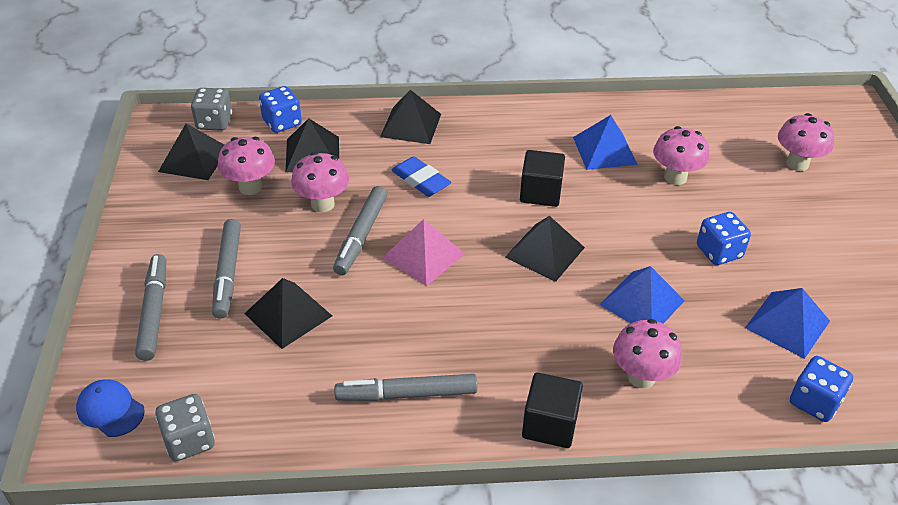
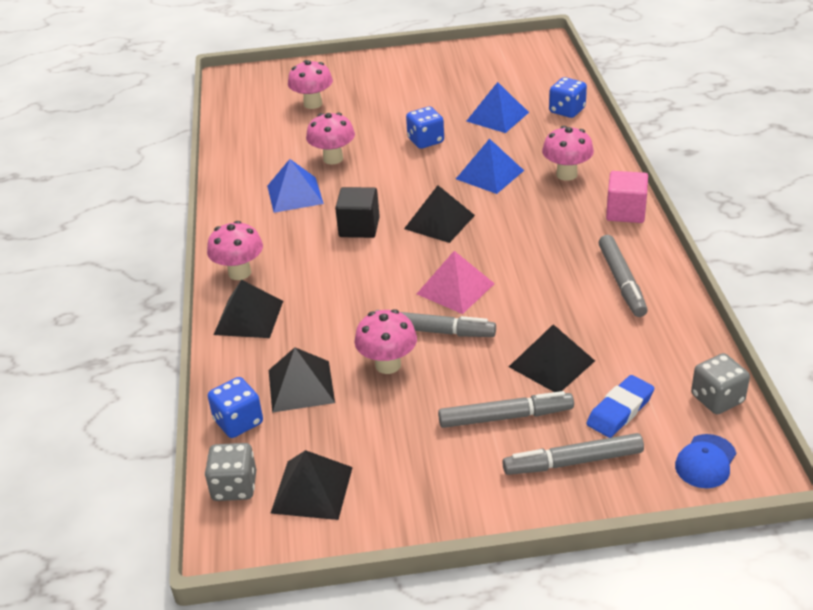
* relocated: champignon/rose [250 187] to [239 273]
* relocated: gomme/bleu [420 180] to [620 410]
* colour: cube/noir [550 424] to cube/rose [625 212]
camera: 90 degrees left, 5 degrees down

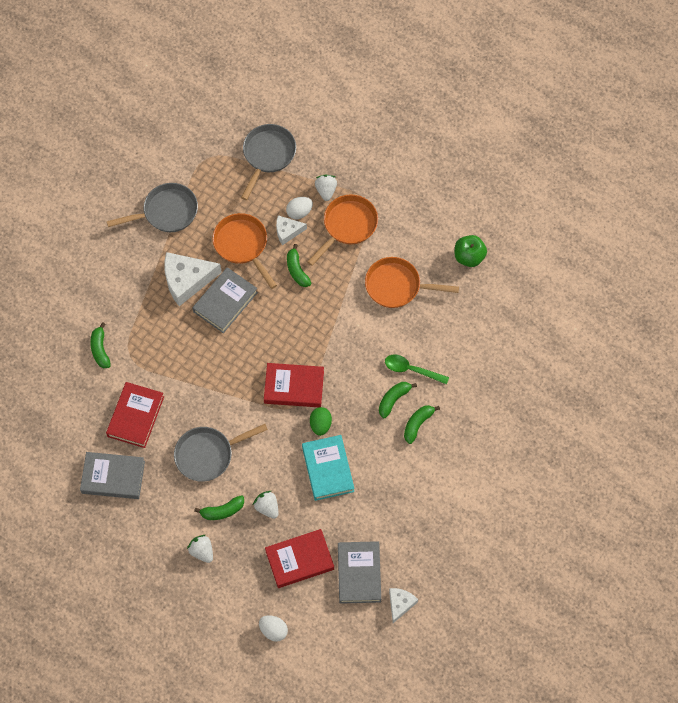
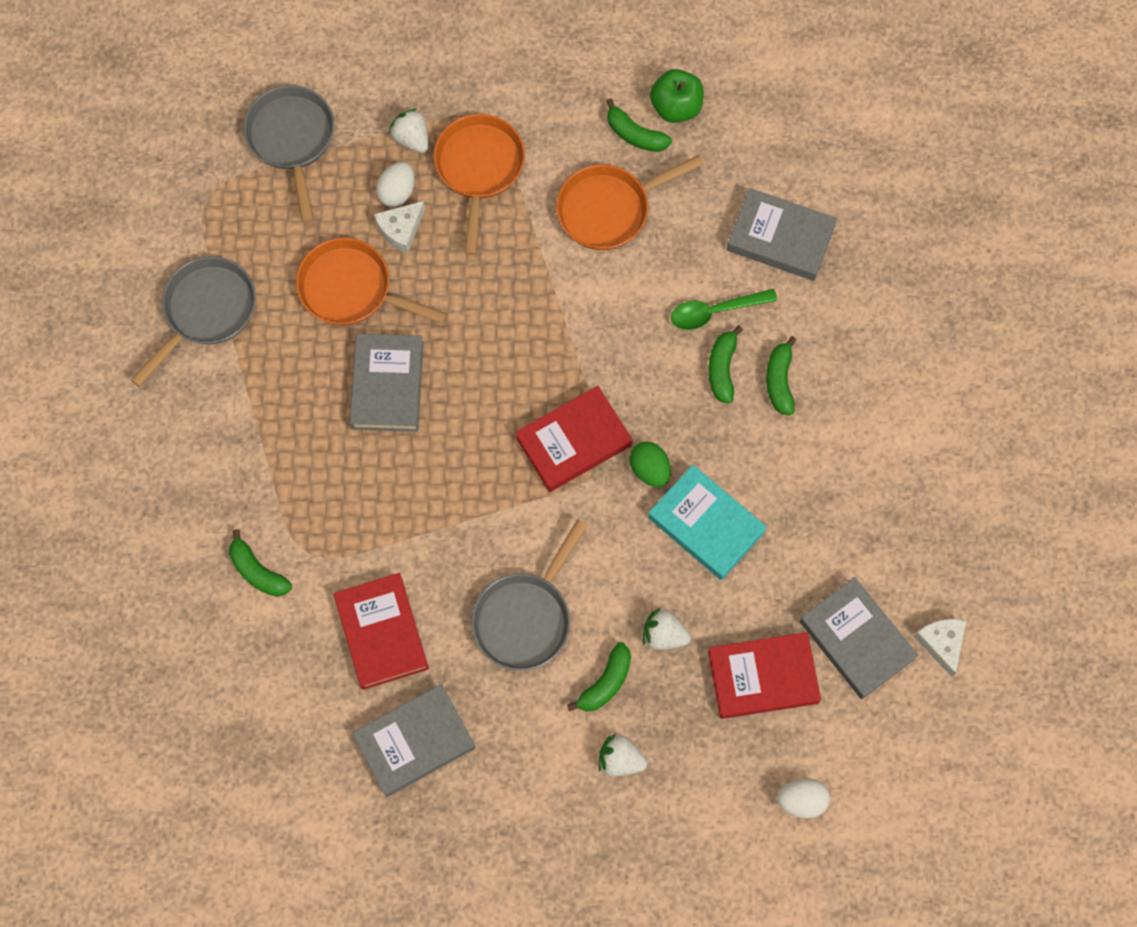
* relocated: banane/vert [297 270] to [635 134]
* missing: fromage/blanc [187 280]
* spun: livre/rouge [299 560] = [763 677] 45 degrees clockwise
* appeared: livre/gris [780 238]
camera: 35 degrees left, 5 degrees up

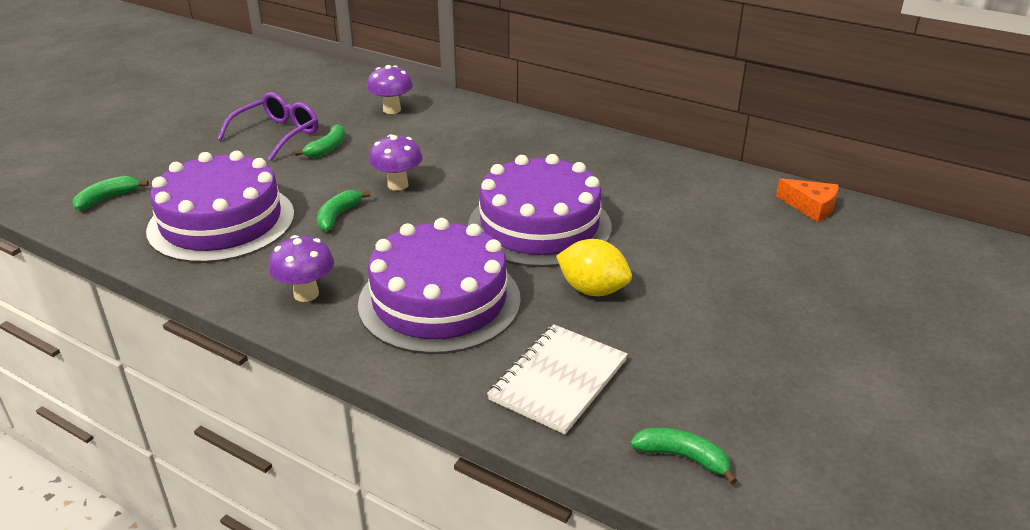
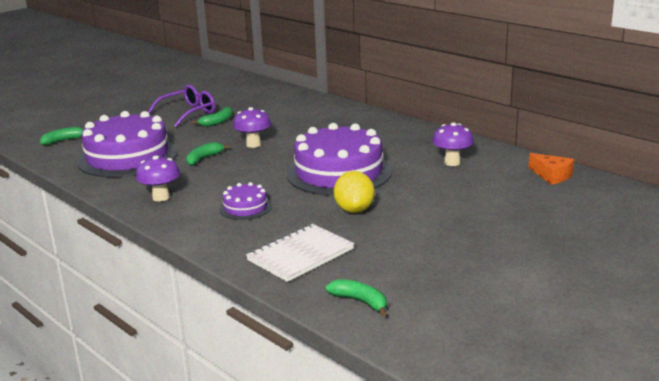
* relocated: champignon/violet [392 110] to [452 162]
* size: gâteau/violet [439 301] = [245 207] x0.46
* spun: citron/jaune [592 290] = [354 210] 45 degrees clockwise
camera: 15 degrees right, 10 degrees down

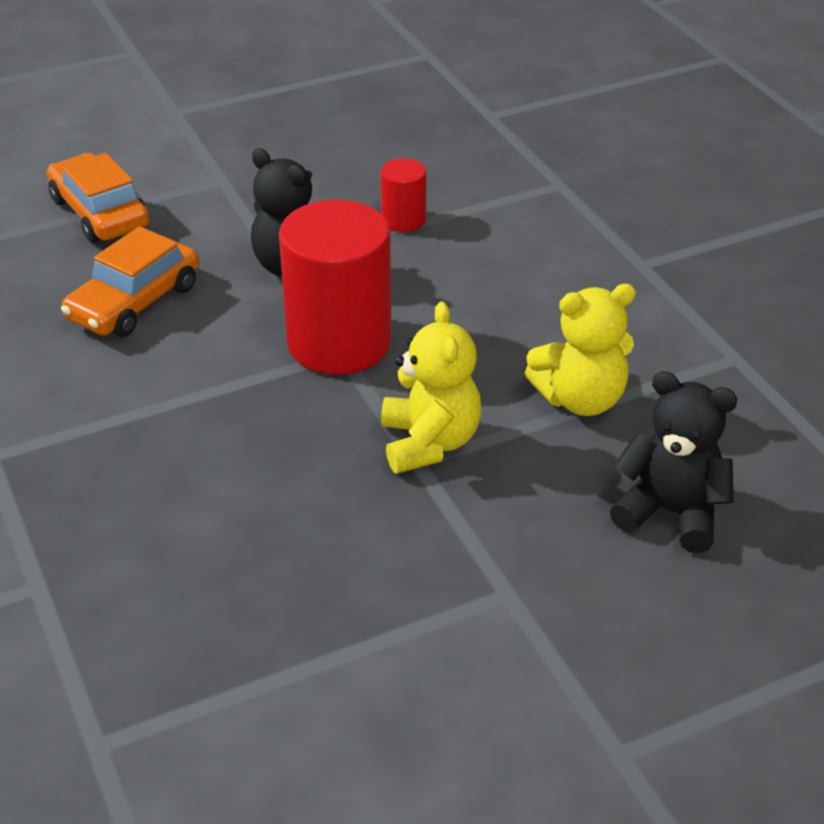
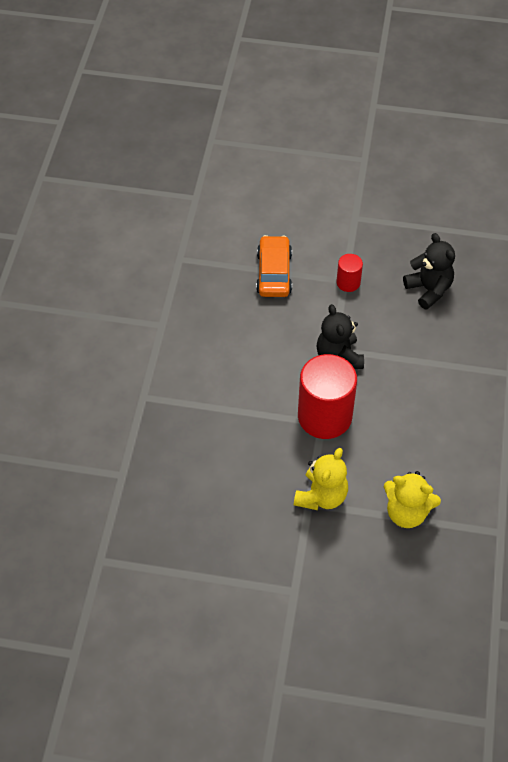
* relocated: cylindre/rouge [403 220] to [348 282]
* missing: voiture/orange [134 302]
* relocated: ours en peluche/noir [670 512] to [429 290]
camera: 35 degrees right, 15 degrees up

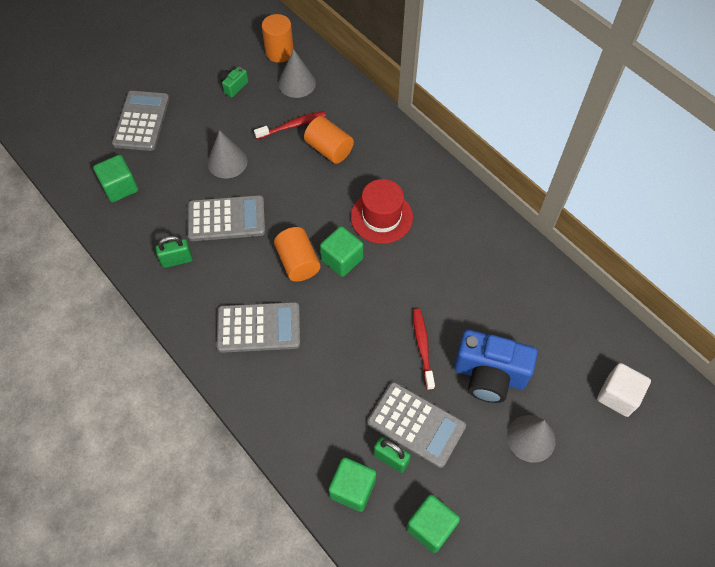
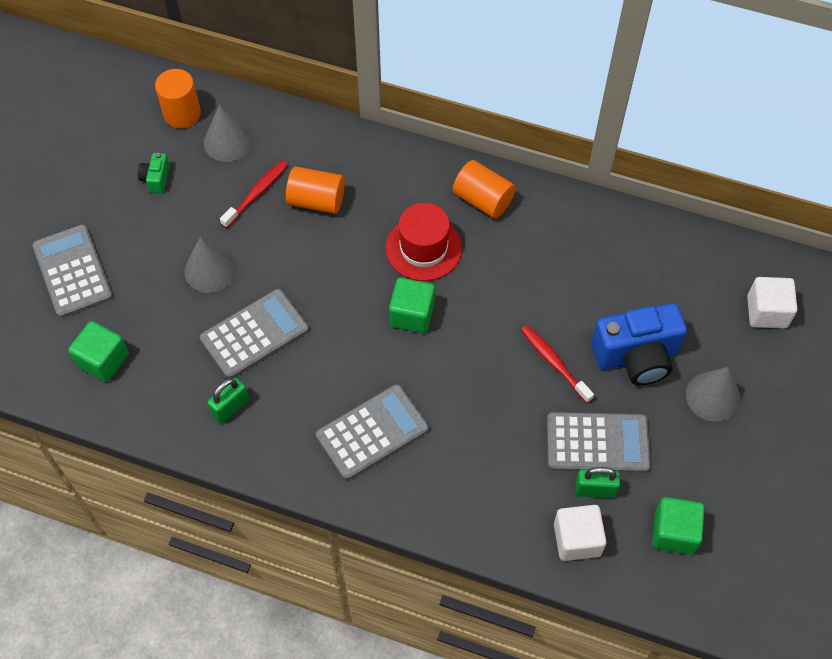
* relocated: cylindre/orange [298 262] to [483 200]
* colour: cube/vert [352 488] to cube/blanc [577 539]
camera: 30 degrees left, 0 degrees up

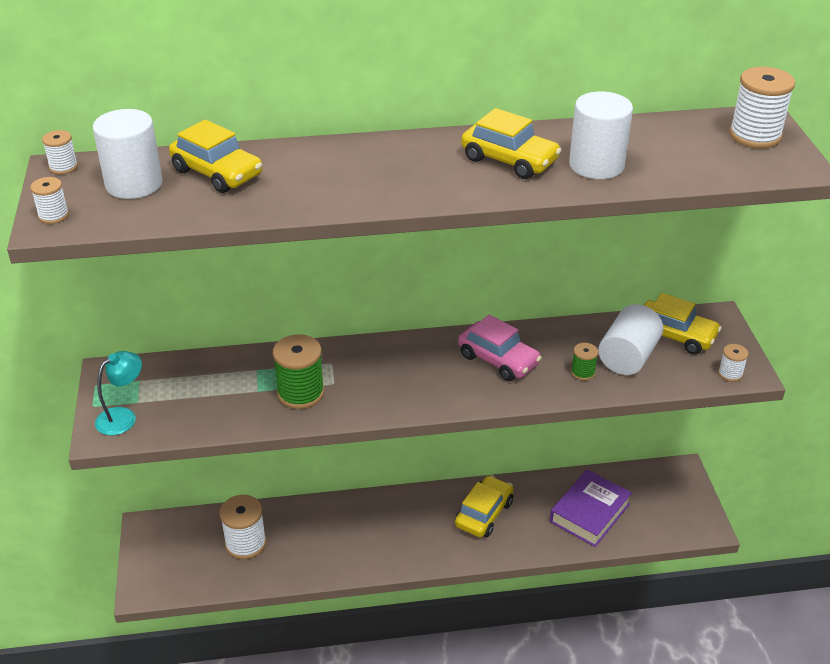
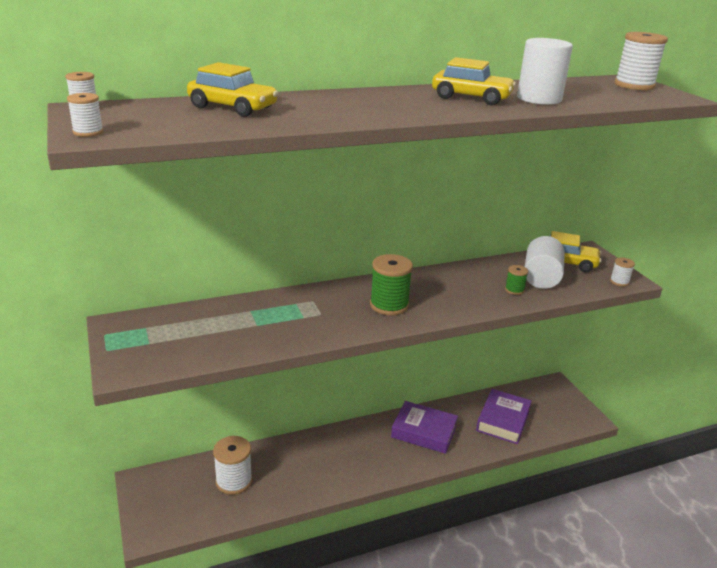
* missing: cylindre/blanc [134 184]
* missing: voiture/rose [498 360]
* relocated: bobine/vert [300 393] to [389 305]
* missing: lampe/turquoise [123 417]
* exchanged: voiture/jaune [484 514] to livre/violet [424 432]
camera: 15 degrees left, 10 degrees down

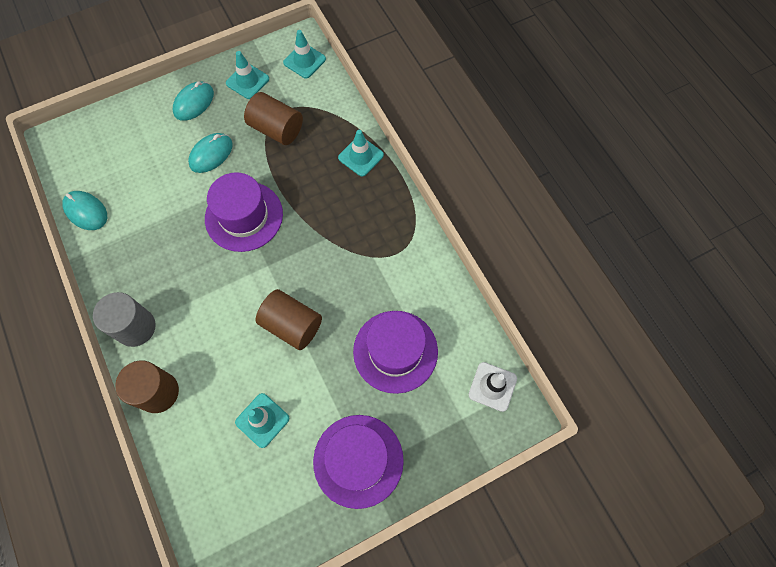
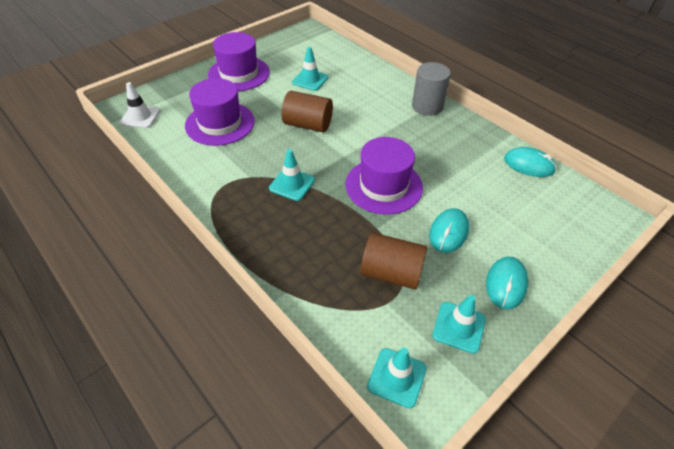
* relocated: cône de chantier/turquoise [361 156] to [292 184]
* missing: cylindre/marron [158 392]
camera: 165 degrees right, 20 degrees down

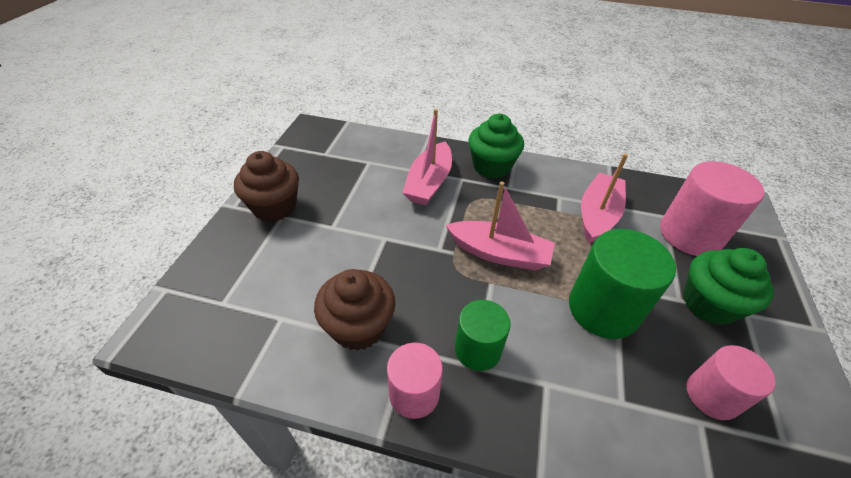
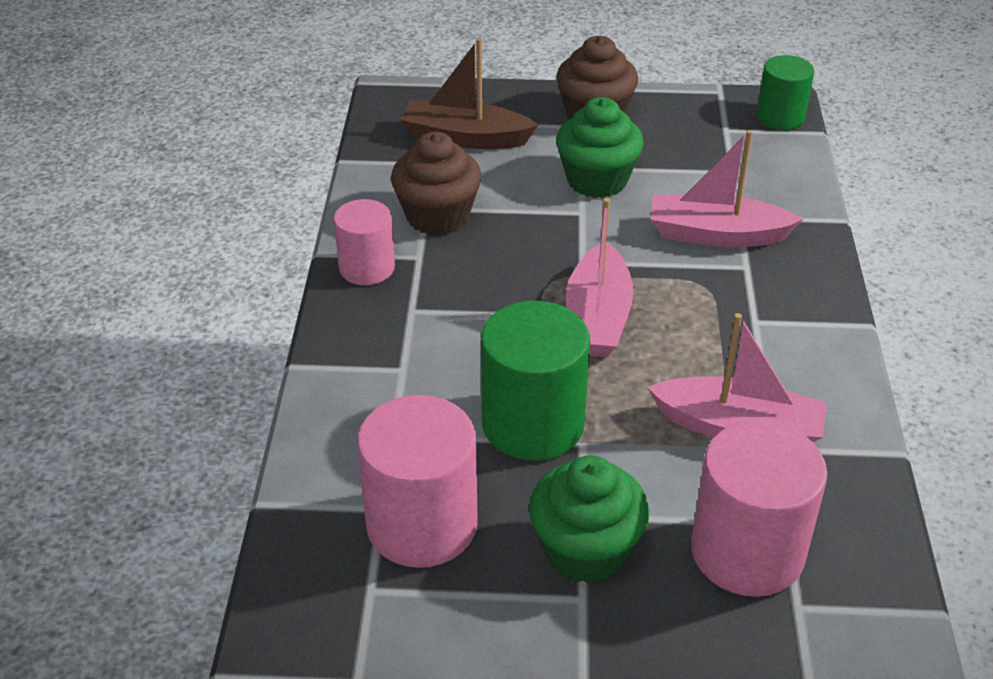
* relocated: muffin/vert [491 166] to [597 180]
* relocated: cylindre/vert [477 349] to [780 117]
* size: cylindre/rose [712 395] = [422 525] x1.61
* appeared: bateau/marron [465 138]
camera: 80 degrees right, 5 degrees down

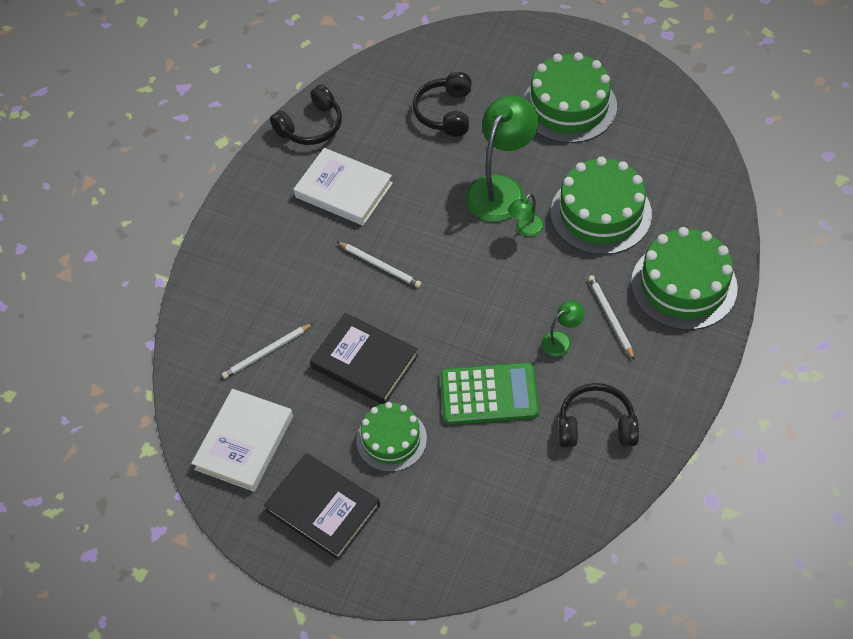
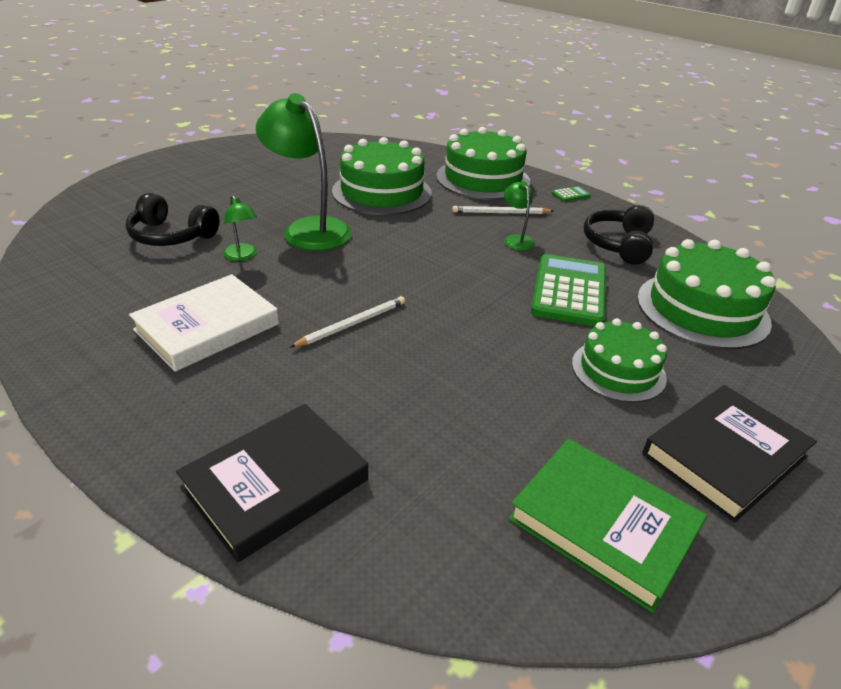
* relocated: gâteau/vert [569 106] to [702 309]
* missing: casque audio/noir [311 126]
* relocated: lampe/vert [525 229] to [242 256]
* relocated: livre/noir [365 361] to [275 483]
* missing: crayon/blanc [266 352]
* colour: livre/blanc [244 442] to livre/vert [603 525]
* appeared: calculatrice/vert [570 195]
camera: 80 degrees left, 20 degrees down

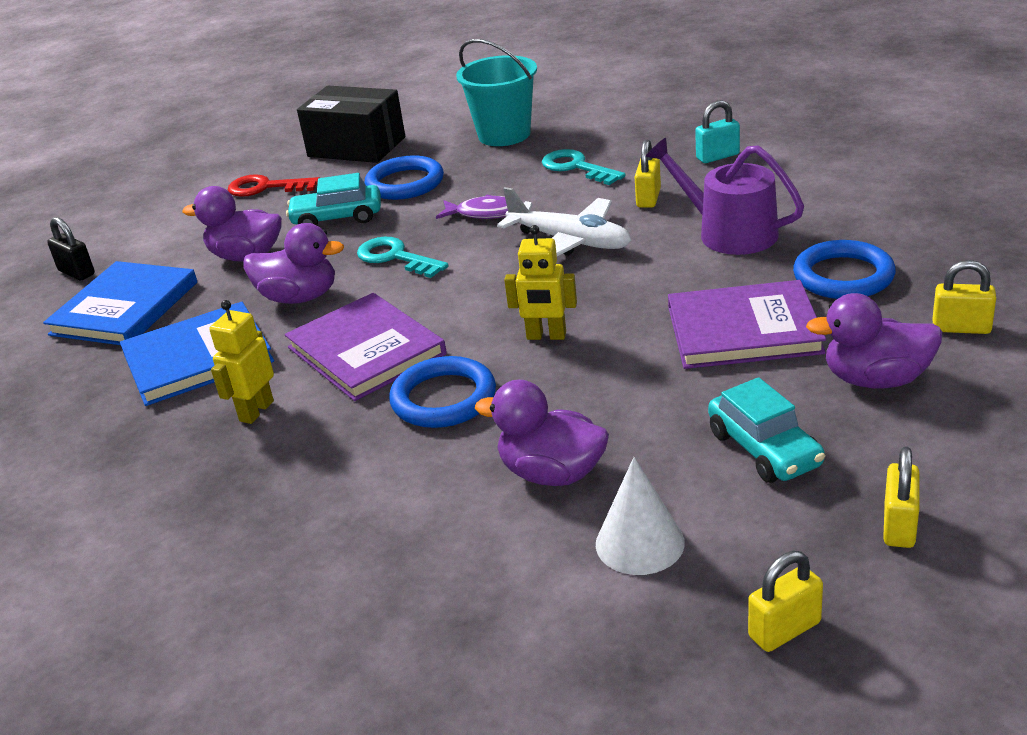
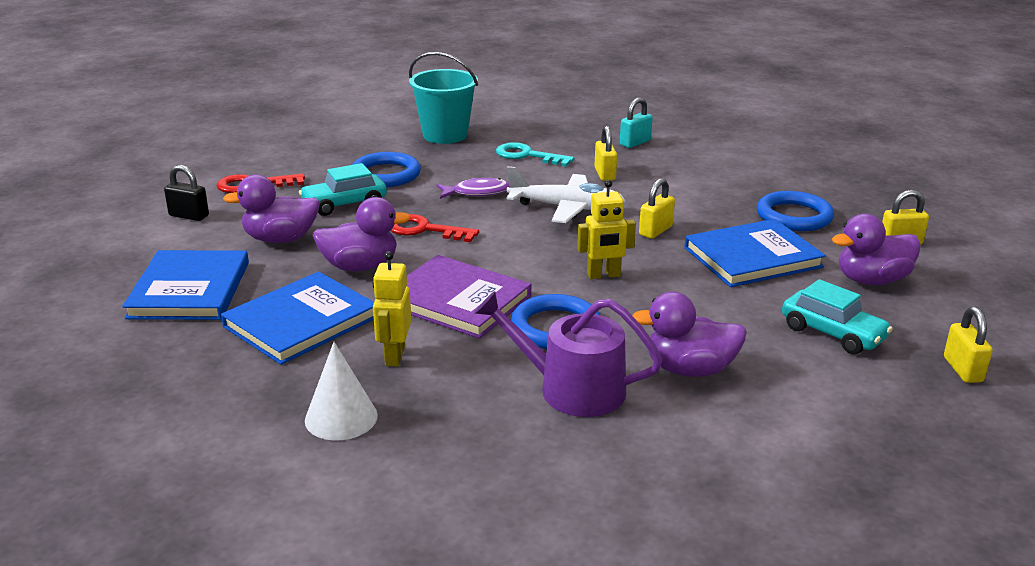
* missing: boîte/noir [356 147]
* relocated: arrosoir/violet [729 232] to [571 389]
* relocated: cadenas/noir [76 272] to [189 216]
* colour: clé/turquoise [396 257] to clé/rouge [425 230]
* colour: livre/violet [743 330] to livre/bleu [752 257]
* relocated: cône/blanc [639 543] to [341 418]
* relocated: cadenas/jaune [784 630] to [655 231]
camera: 25 degrees left, 5 degrees down

